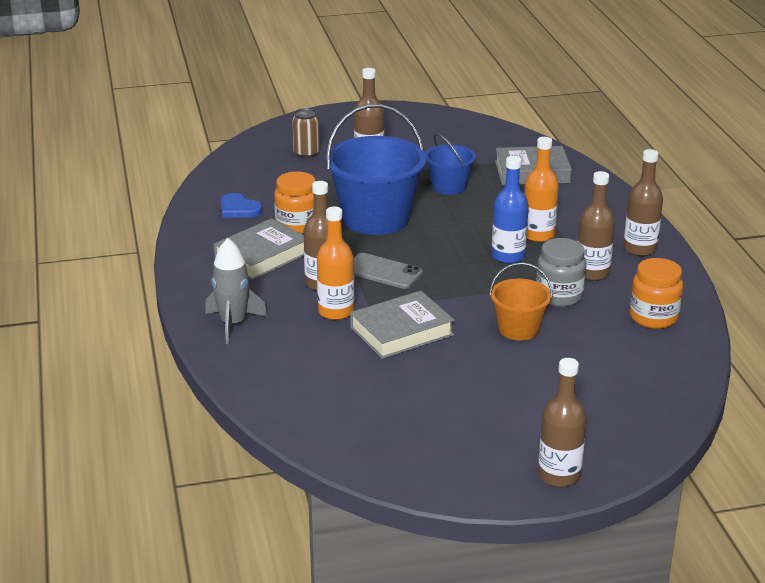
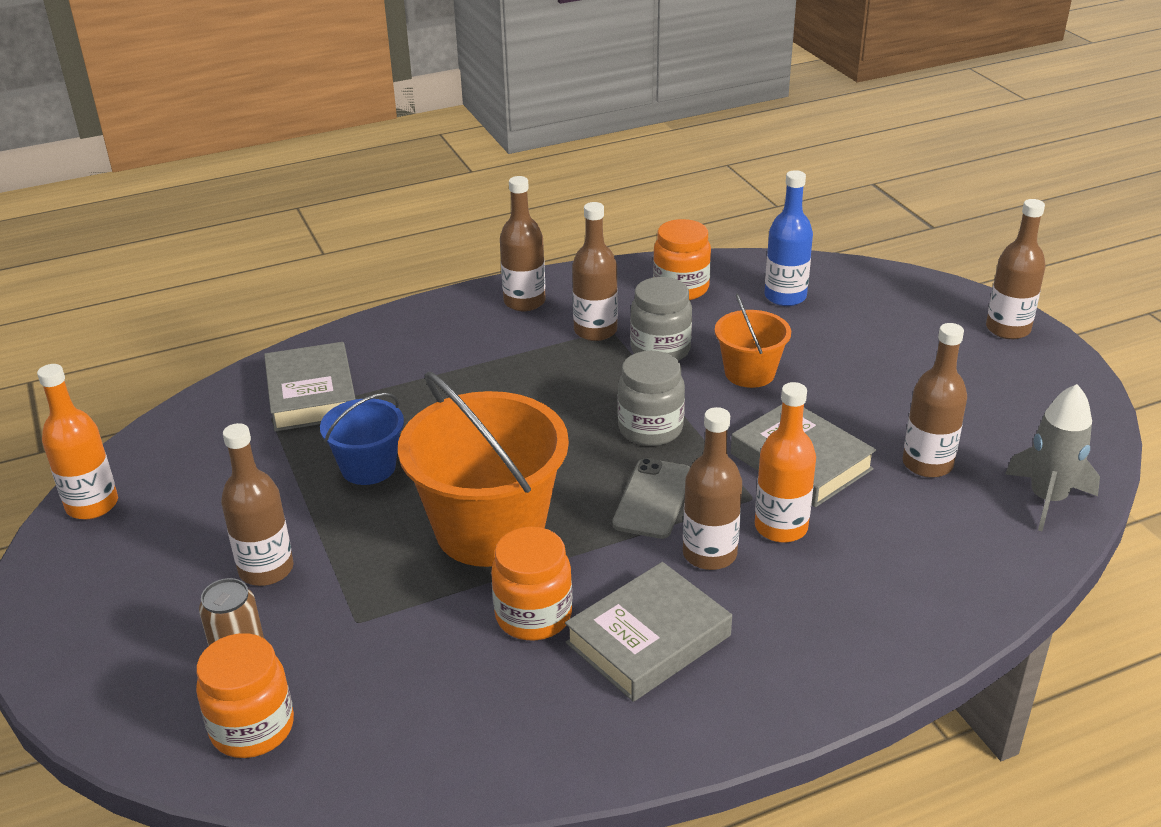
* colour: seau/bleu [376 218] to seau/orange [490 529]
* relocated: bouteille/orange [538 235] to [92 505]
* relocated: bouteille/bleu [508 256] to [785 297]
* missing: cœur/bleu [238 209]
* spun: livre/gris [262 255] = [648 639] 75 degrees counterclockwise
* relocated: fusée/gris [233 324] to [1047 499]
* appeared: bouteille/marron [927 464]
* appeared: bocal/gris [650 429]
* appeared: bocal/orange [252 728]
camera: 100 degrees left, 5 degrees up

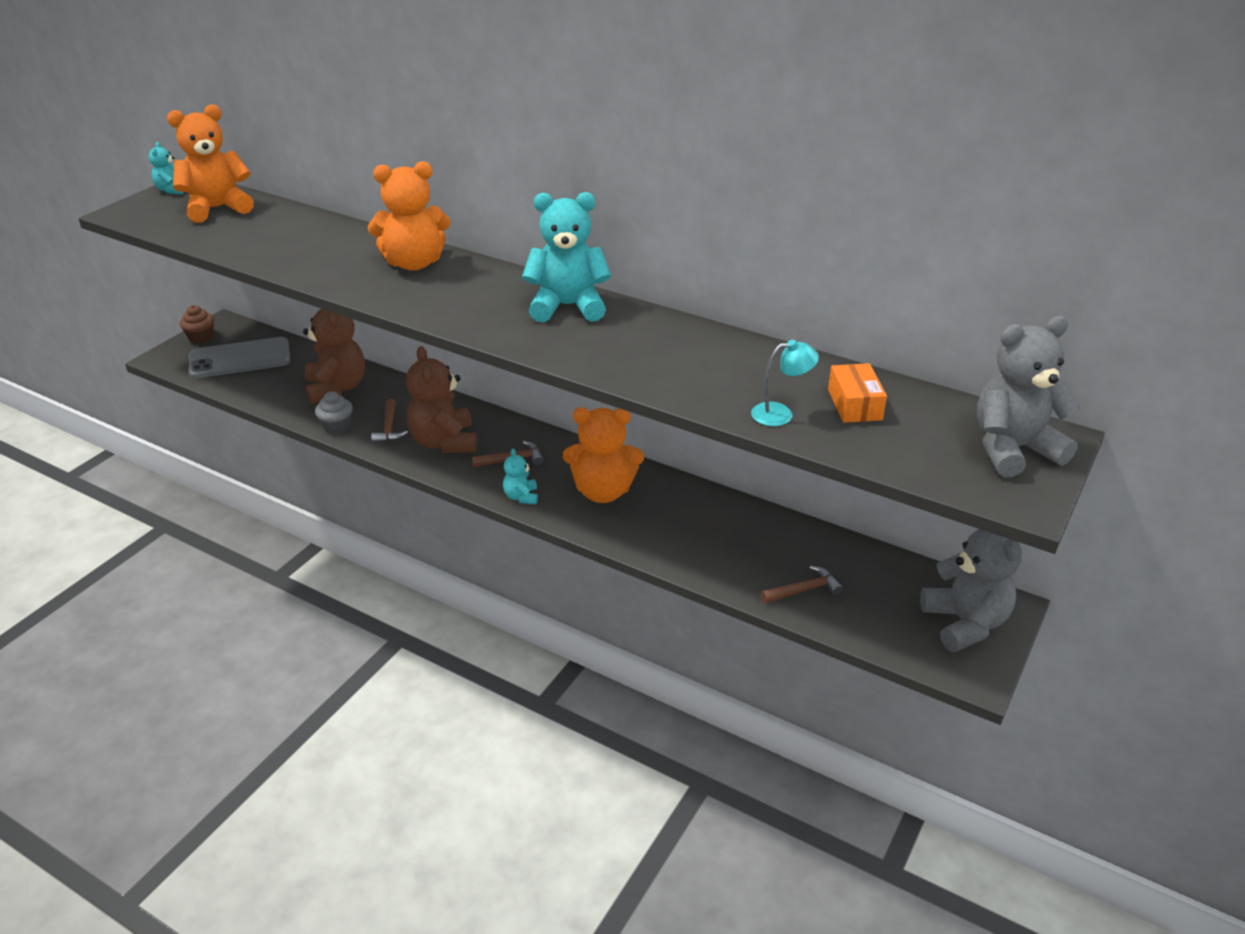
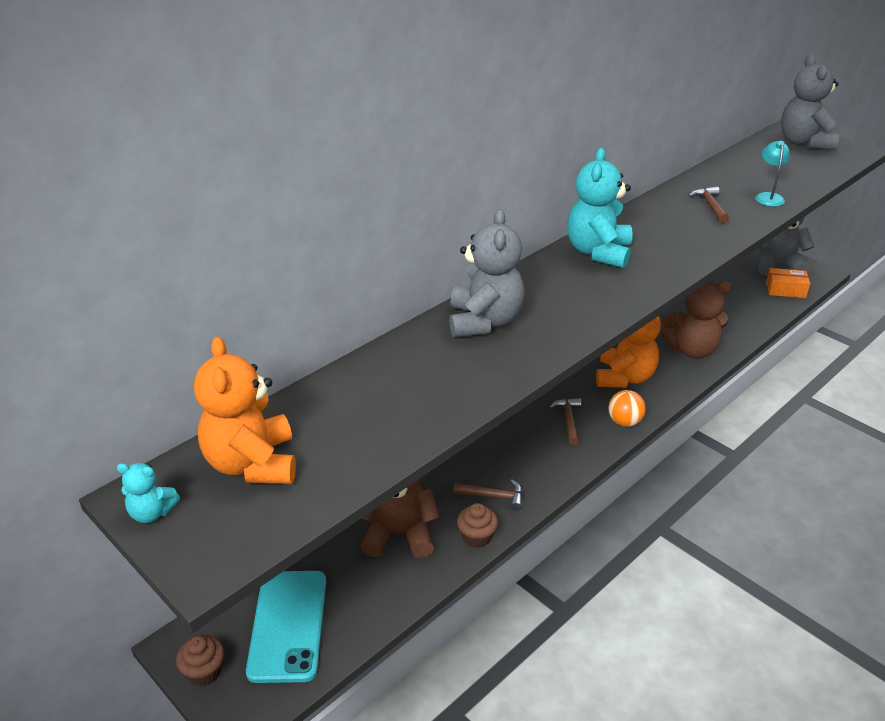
* colour: ours en peluche/orange [414 263] to ours en peluche/gris [484 322]
* colour: téléphone/gris [240 359] to téléphone/turquoise [288 625]
* relocated: ours en peluche/marron [444 442] to [692 350]
* relocated: boîte/orange [854 404] to [785 290]
* colour: muffin/gris [337 426] to muffin/marron [476 537]
* exchanged: ours en peluche/turquoise [521 497] to balle/orange [624 422]
* relocated: marteau/marron [804 590] to [710 206]
camera: 75 degrees left, 0 degrees up

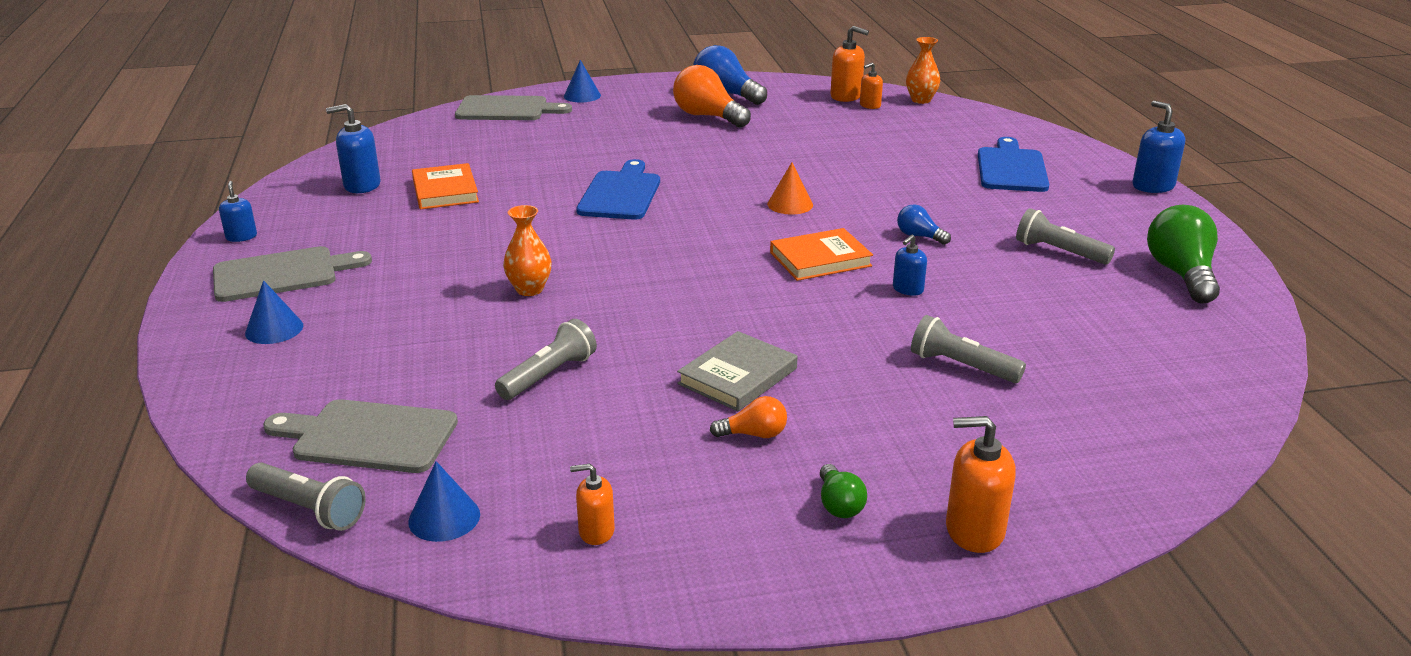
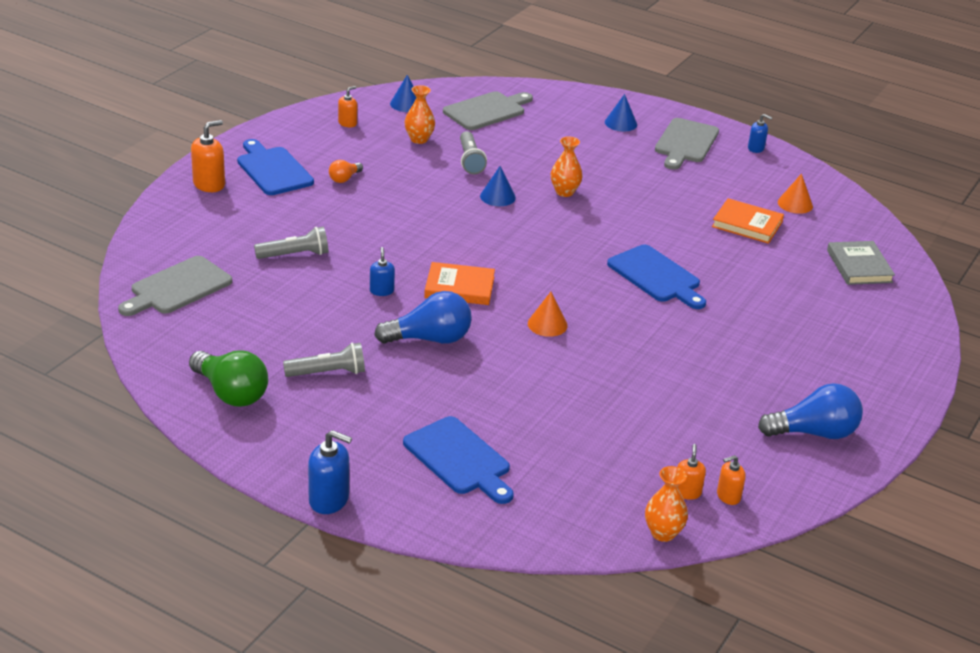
* size: distributeur de savon/orange [846 96] = [728 496] x0.61
* relocated: cône/bleu [582 96] to [497 196]
* missing: ampoule/orange [708 116]
* relocated: planche à découper/gris [507 109] to [177 288]
* exchanged: distributeur de savon/bleu [362 185] to cône/orange [795 204]
* size: ampoule/bleu [919 236] = [430 339] x1.96
* spun: livre/orange [820 259] = [459 287] 75 degrees clockwise
* relocated: livre/gris [738 376] to [859 266]
* missing: lampe de poche/gris [309 509]
* exchanged: ampoule/vert [839 504] to planche à découper/bleu [273 169]
* appeared: vase/orange [419 139]
camera: 130 degrees right, 5 degrees up

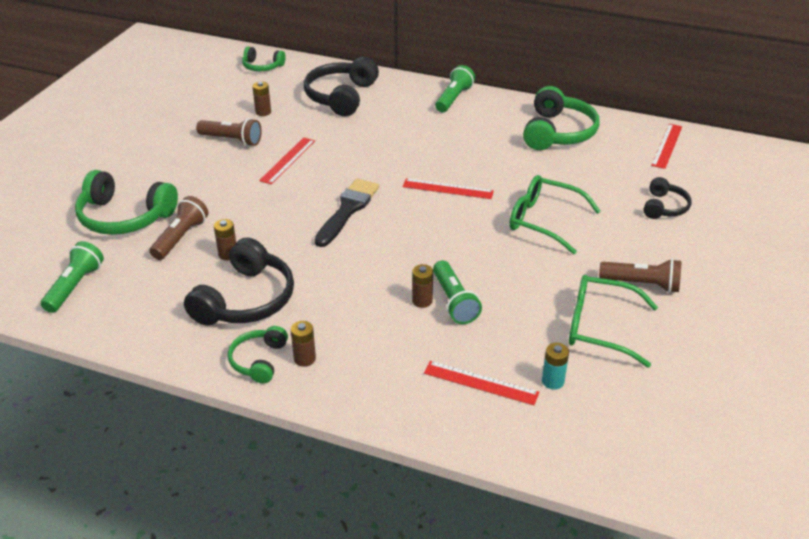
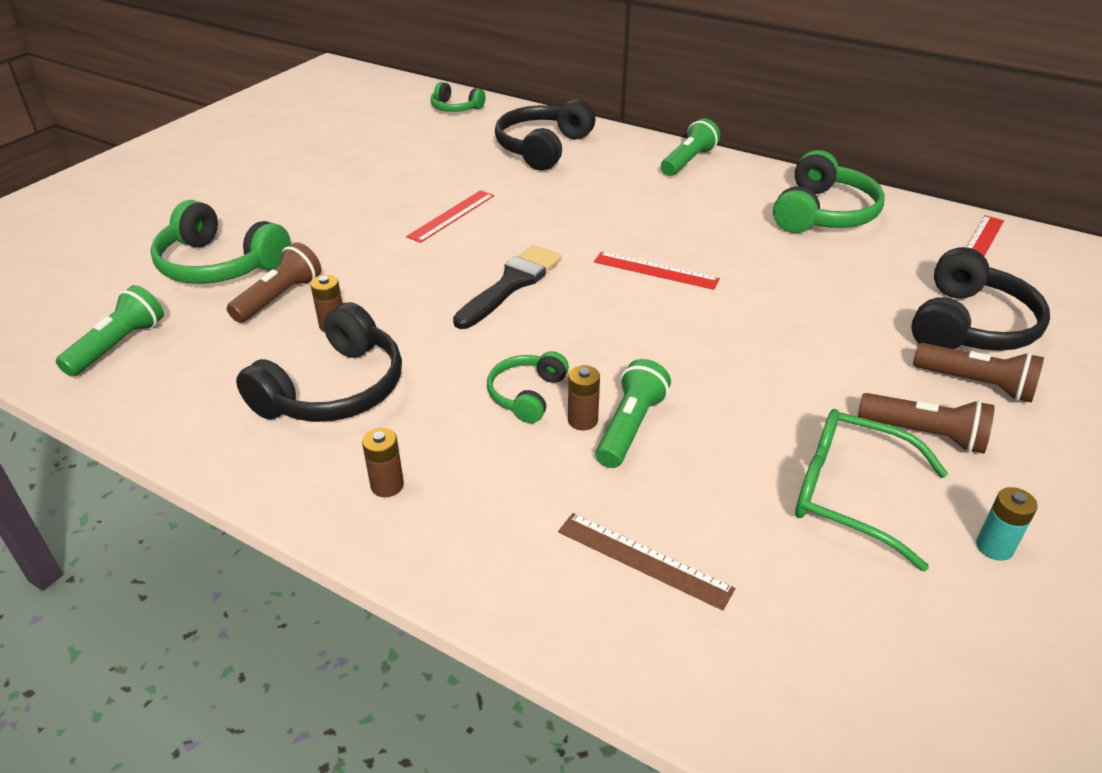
* missing: pile/marron [263 112]
* relocated: lampe de poche/marron [232 140] to [976 384]
* missing: lunettes/vert [545 221]
* size: casque audio/noir [664 207] = [969 325] x1.79
* spun: lampe de poche/vert [454 301] = [630 427] 150 degrees counterclockwise
* relocated: casque audio/vert [259 360] to [527 395]
* relocated: pile/turquoise [552 381] to [994 547]
* colour: règle/rouge [480 383] to règle/marron [643 560]
camera: 10 degrees right, 0 degrees up

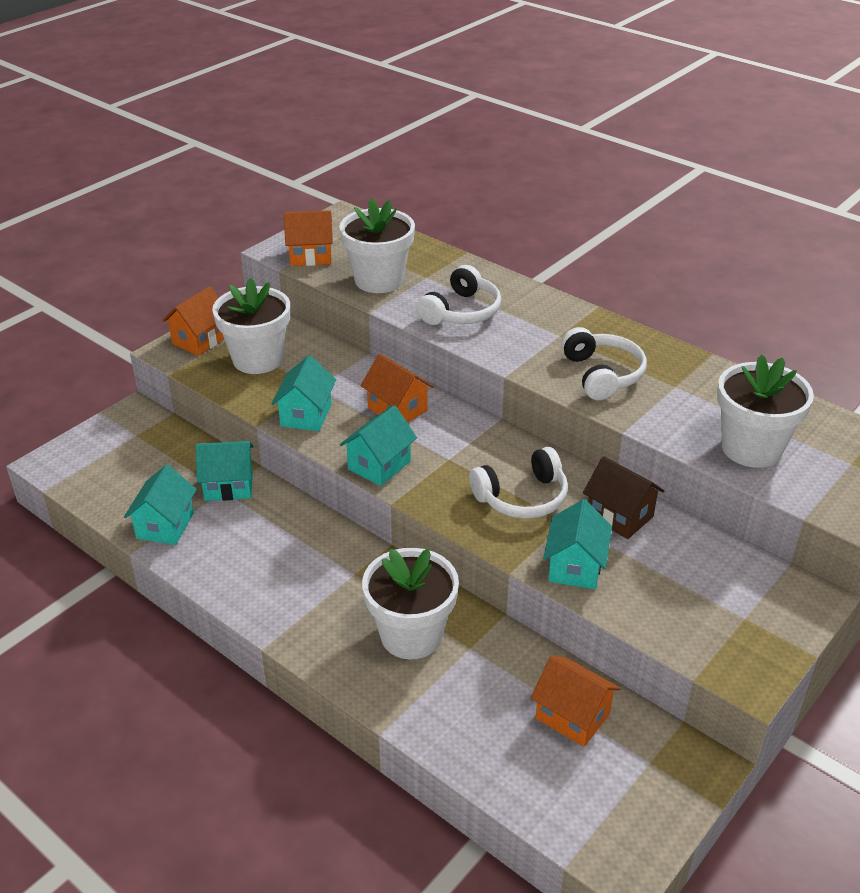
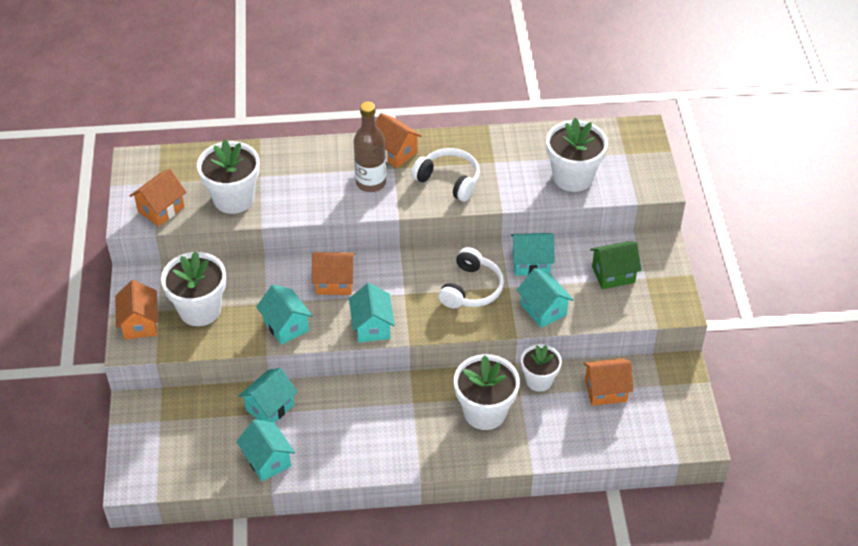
* missing: casque audio/blanc [461 311]
* colour: maison/marron [620 516] to maison/turquoise [531 263]
* appeared: bouteille/marron [371 183]
* appeared: maison/orange [395 152]
* appeared: maison/vert [613 274]
* appeared: pot de fleurs/blanc [539 380]
camera: 45 degrees left, 10 degrees up

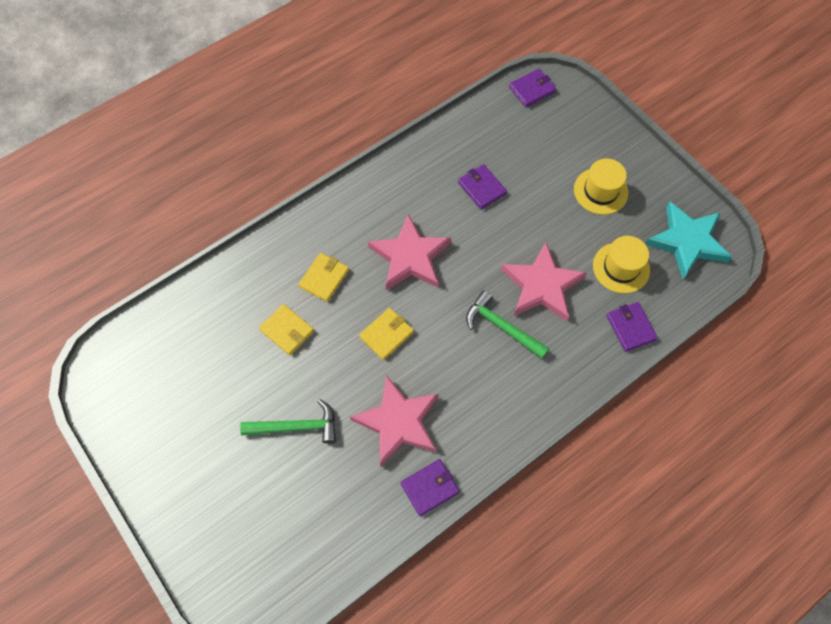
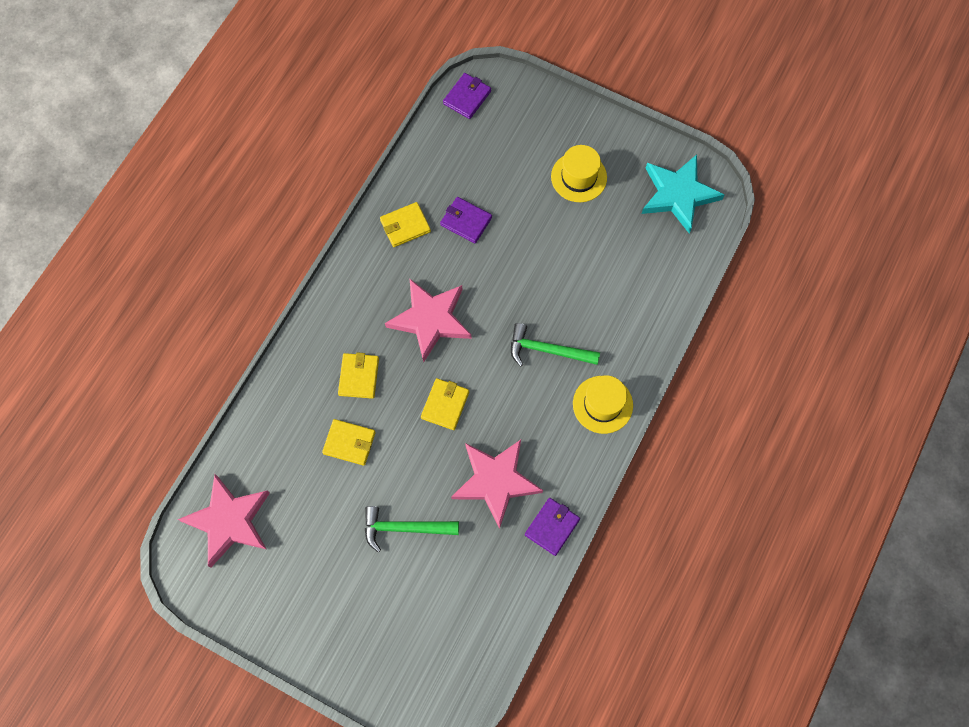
* relocated: chapeau/jaune [621 267] to [602 404]
* relocated: étoile/rose [542 286] to [229 521]
* missing: portefeuille/violet [630 328]
* spun: marteau/vert [296 426] = [405 528] 150 degrees counterclockwise
* appeared: portefeuille/jaune [405 226]
camera: 25 degrees left, 5 degrees up

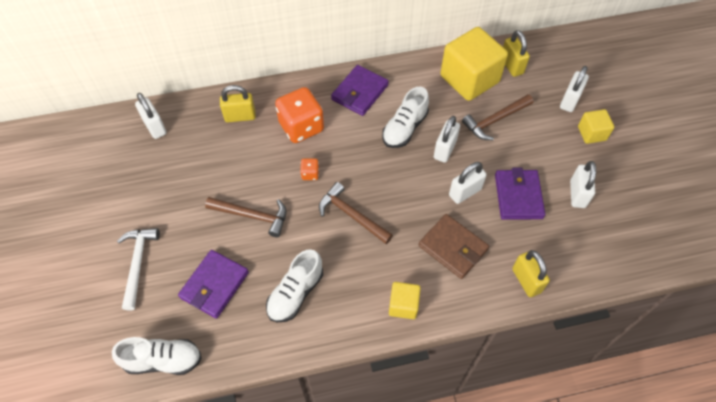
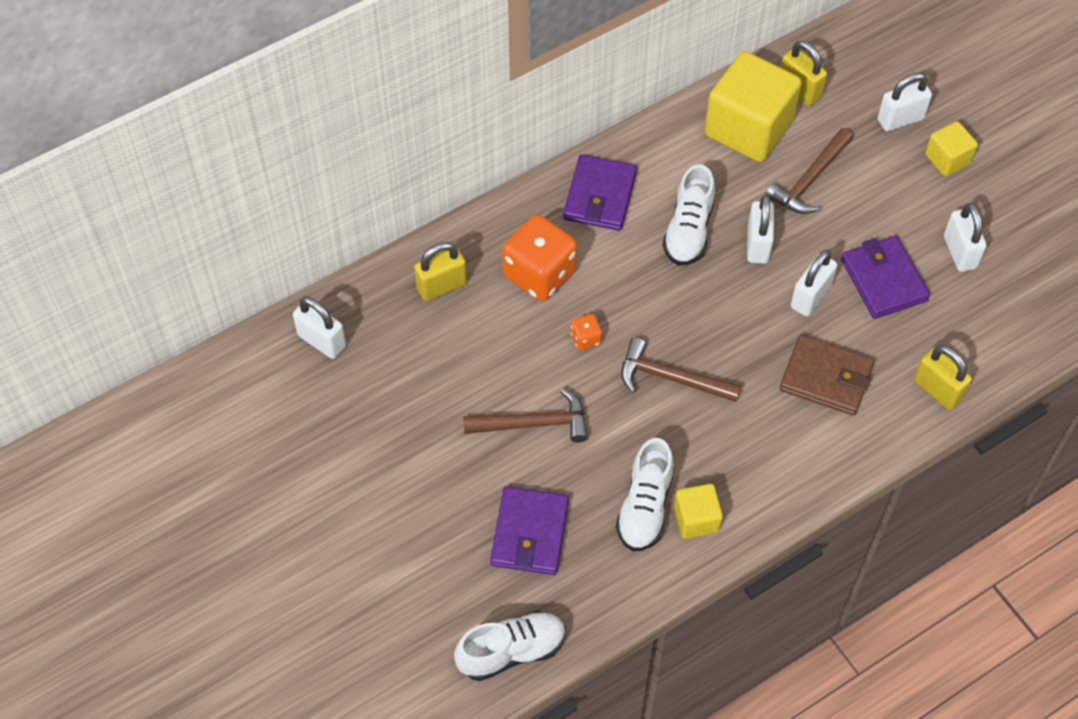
* spun: cadenas/blanc [569 100] = [900 119] 60 degrees clockwise
* missing: marteau/blanc [138 263]
* relocated: cube/jaune [403 305] to [696 519]
camera: 20 degrees left, 0 degrees up

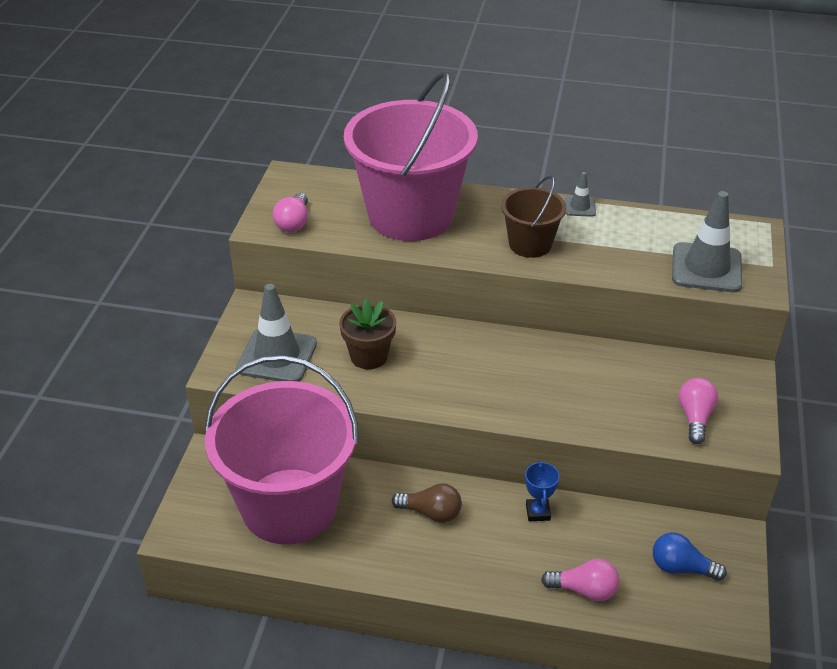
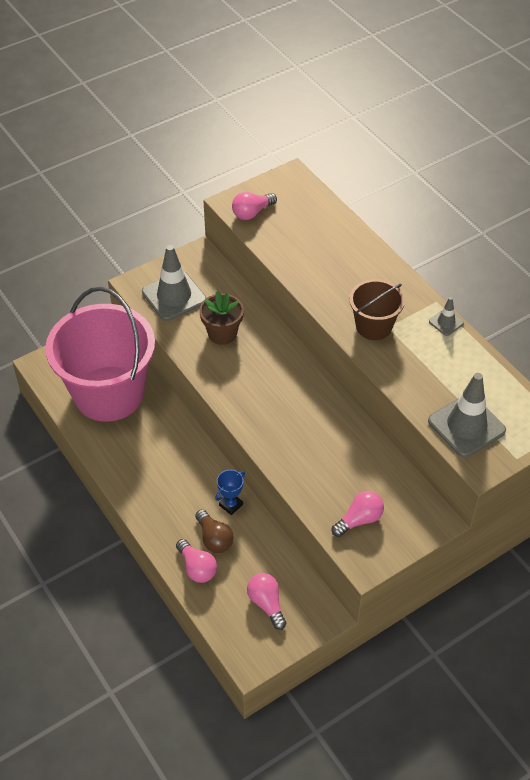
* missing: seau/rose [410 215]
* relocated: ampoule/marron [431 513] to [214 539]
* colour: ampoule/bleu [681 568] to ampoule/rose [266 603]
camera: 45 degrees right, 10 degrees up

